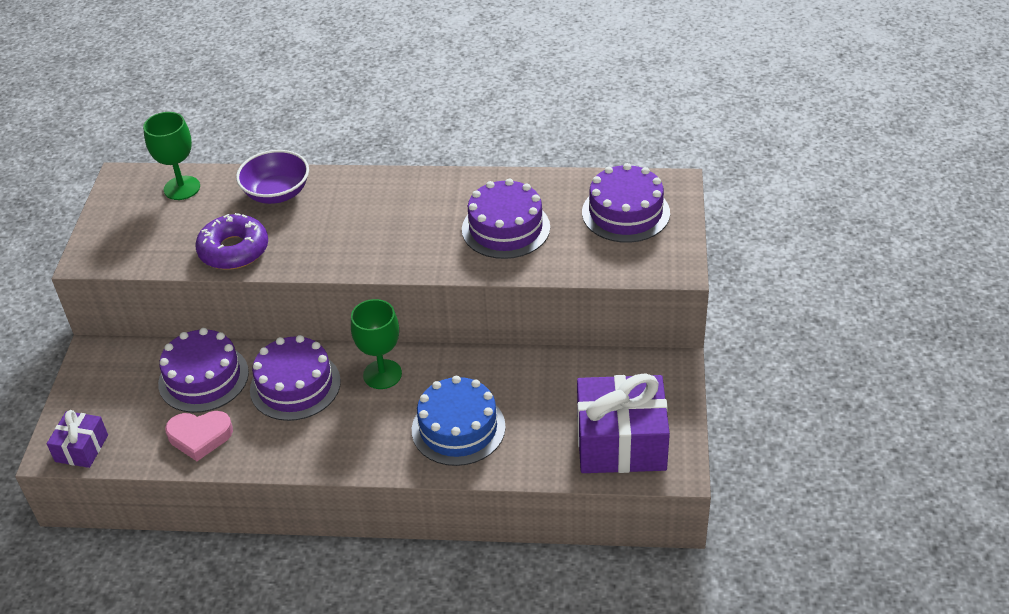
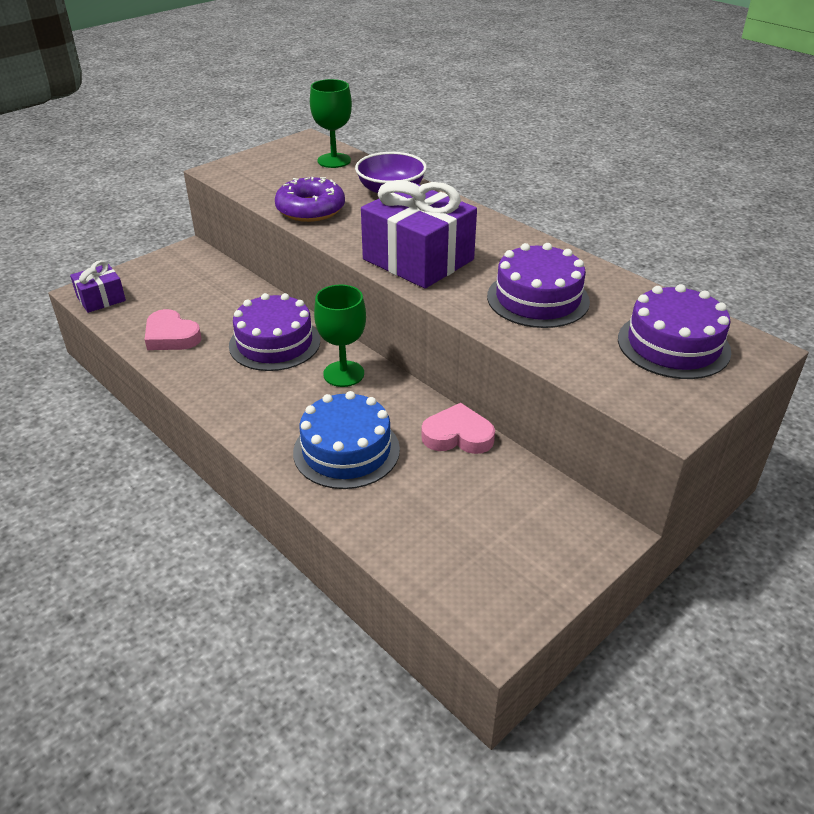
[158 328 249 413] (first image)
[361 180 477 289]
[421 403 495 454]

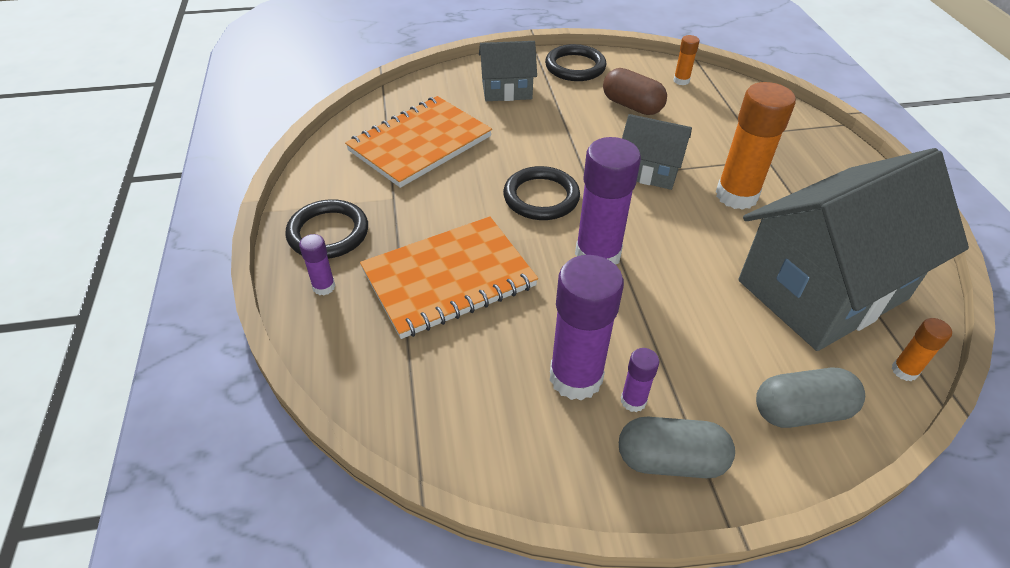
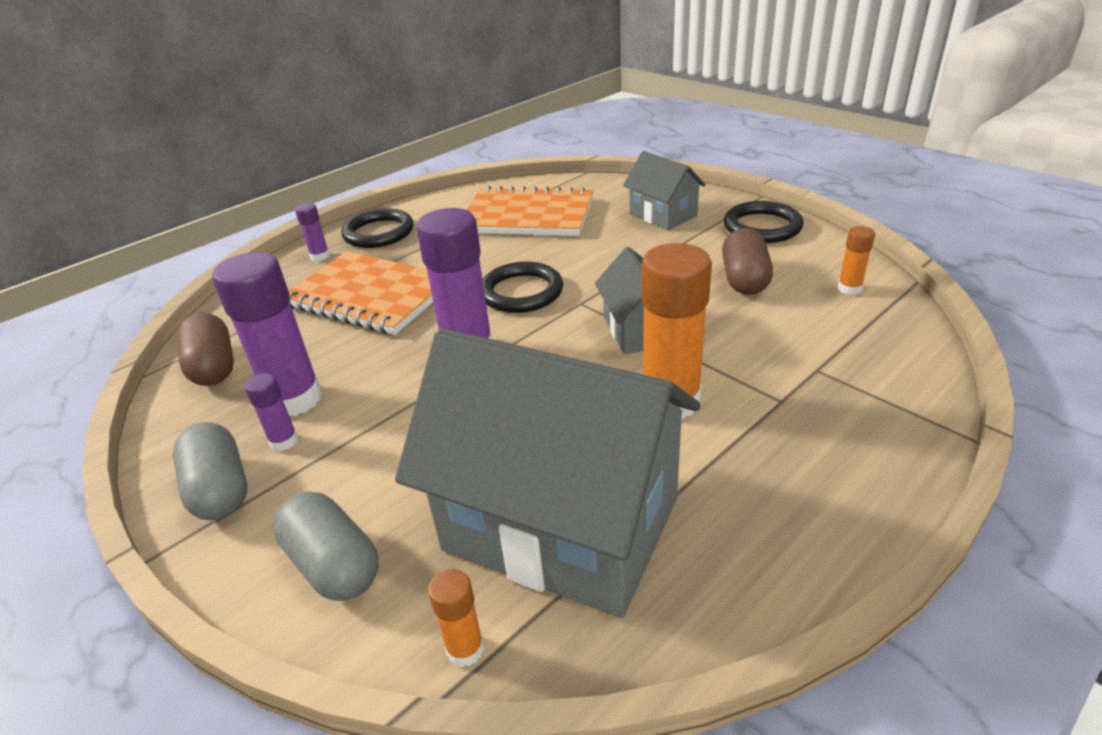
[177 313 234 386]

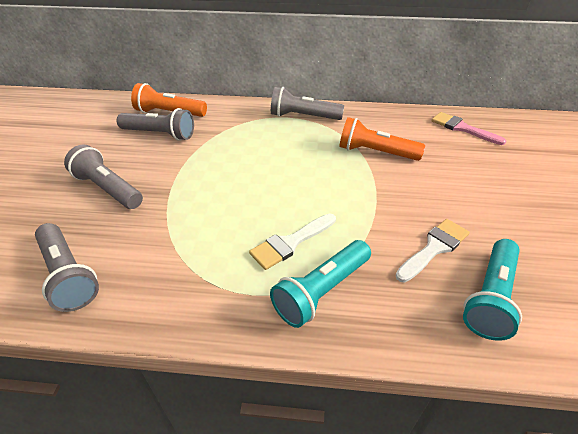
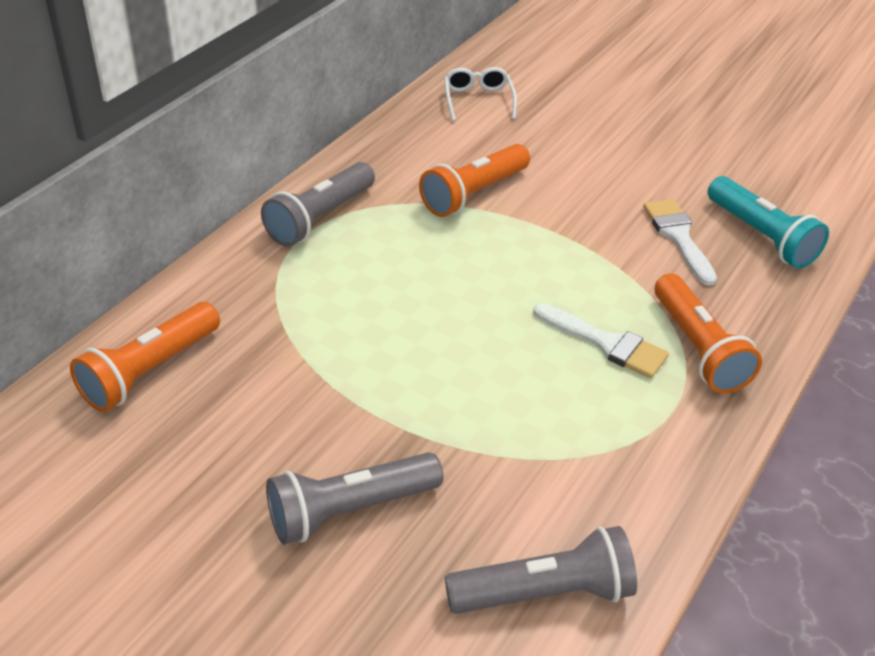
[117 108 194 141] (first image)
[444 67 517 121]
[533 303 669 378]
[654 273 762 394]

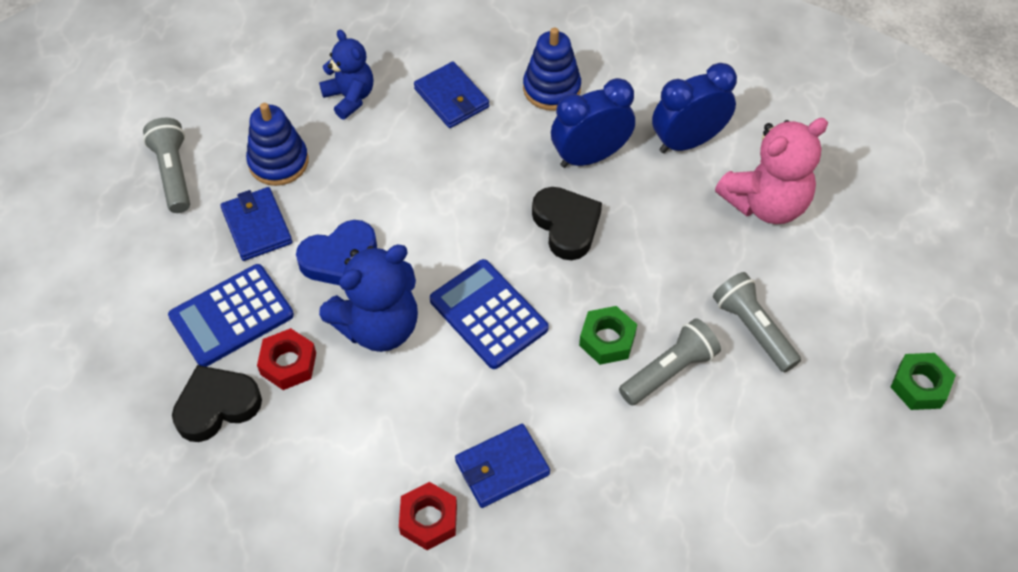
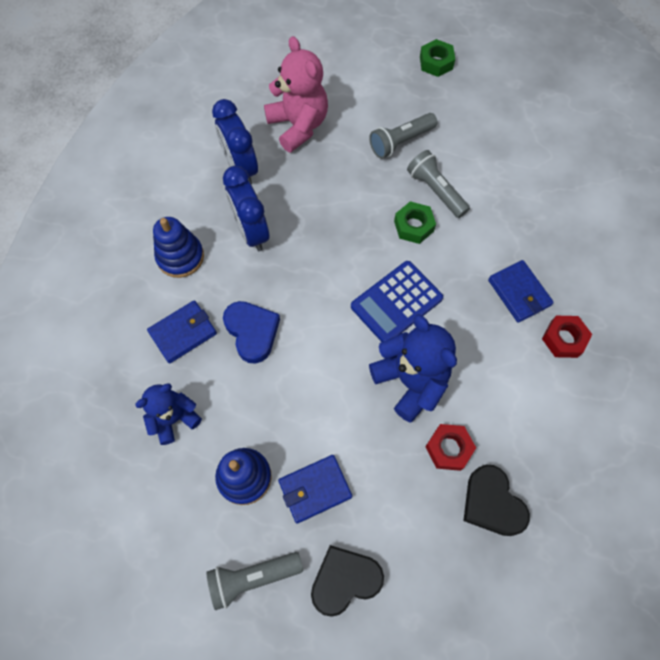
[311 545 384 617]
[223 301 280 364]
[168 264 294 367] (first image)

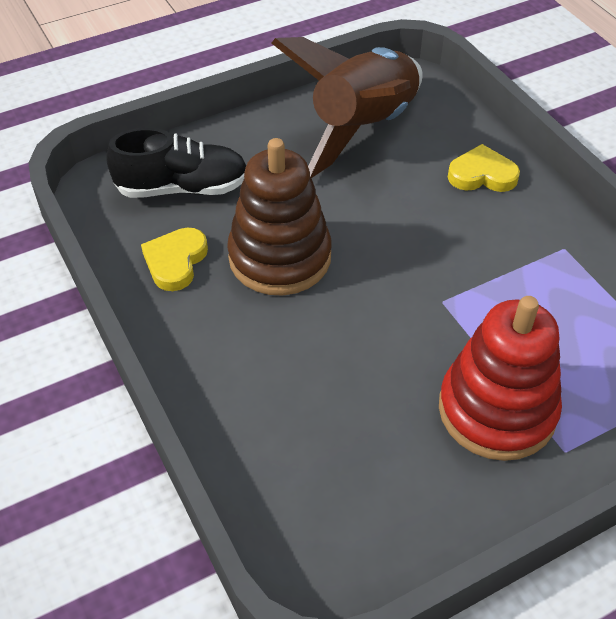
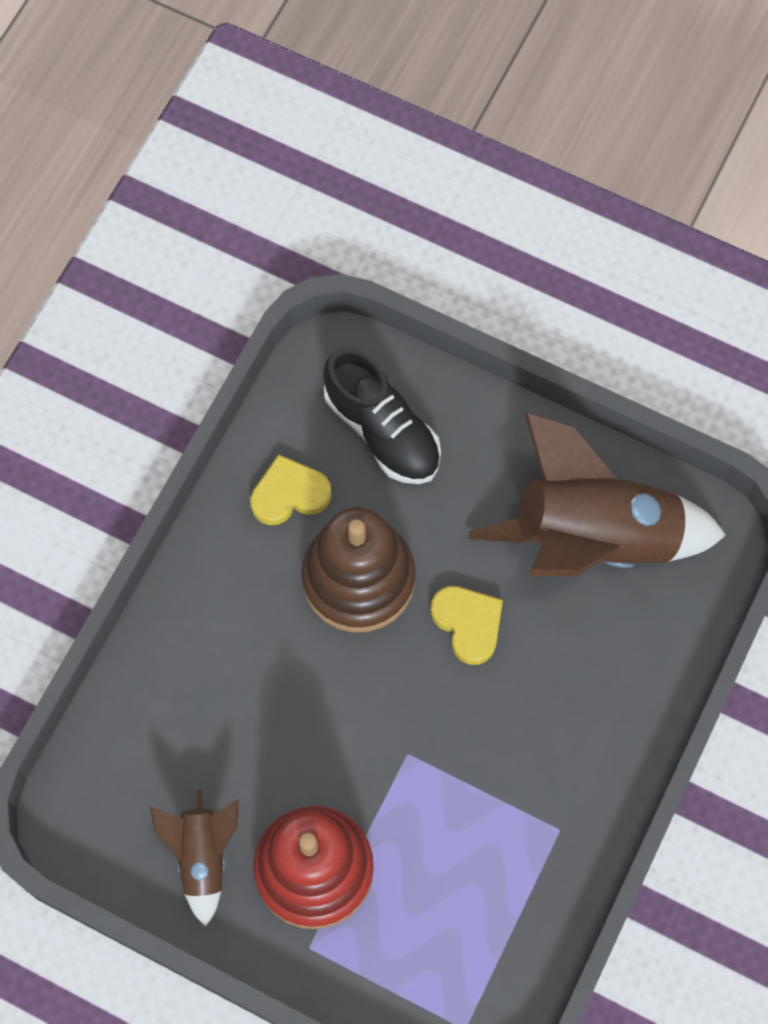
[431 586 503 665]
[150 789 239 927]

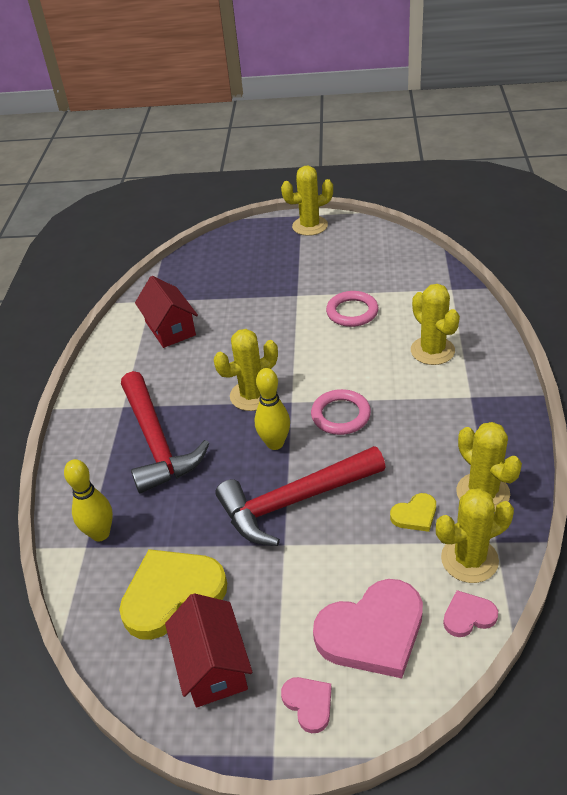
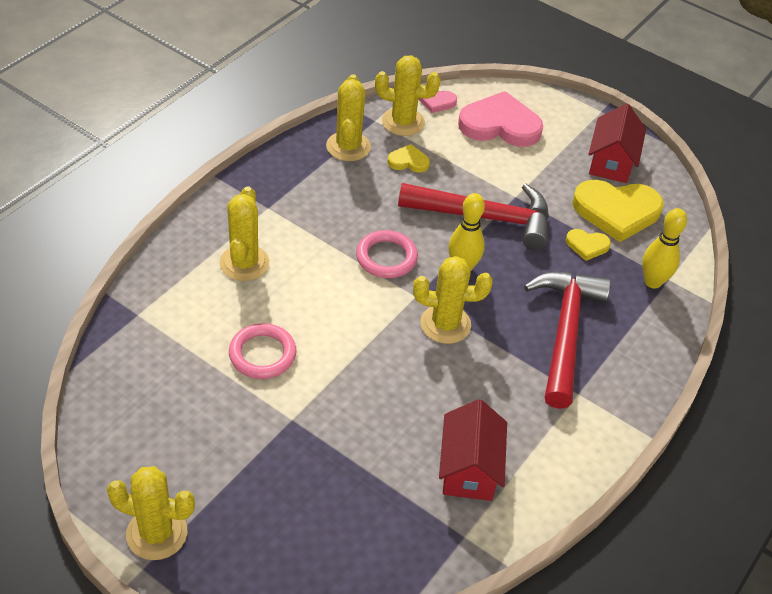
[281 677 332 733] (first image)
[566 229 611 261]

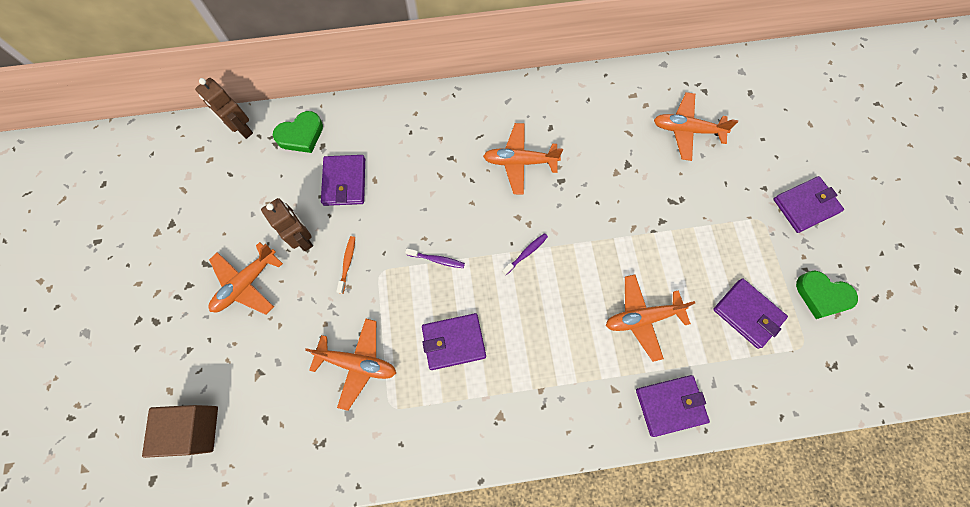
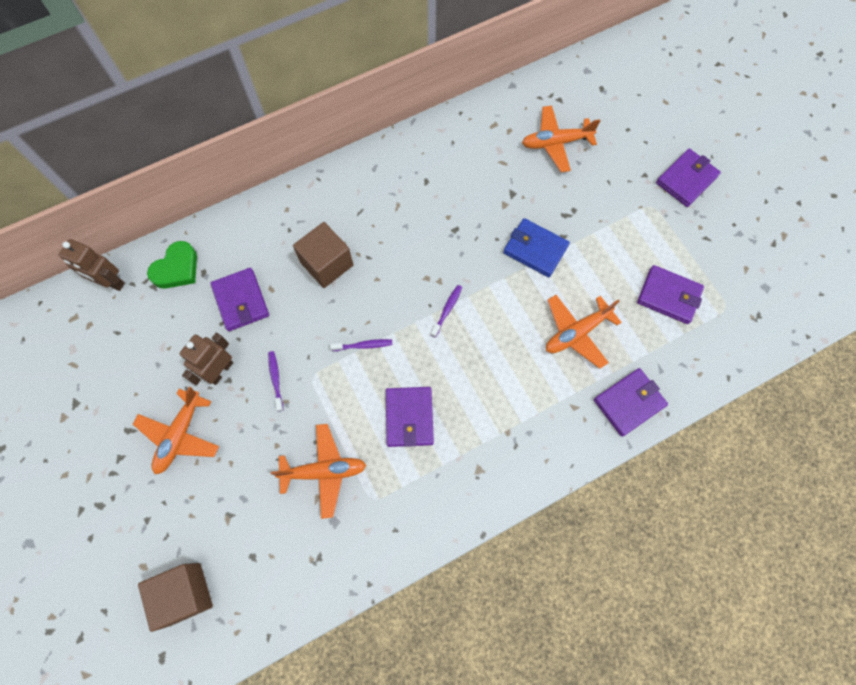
[483 123 563 195] (first image)
[179 333 233 385]
[268 351 283 412]
[796 271 858 319] (first image)
[386 387 434 447]
[503 218 570 277]
[293 222 353 288]

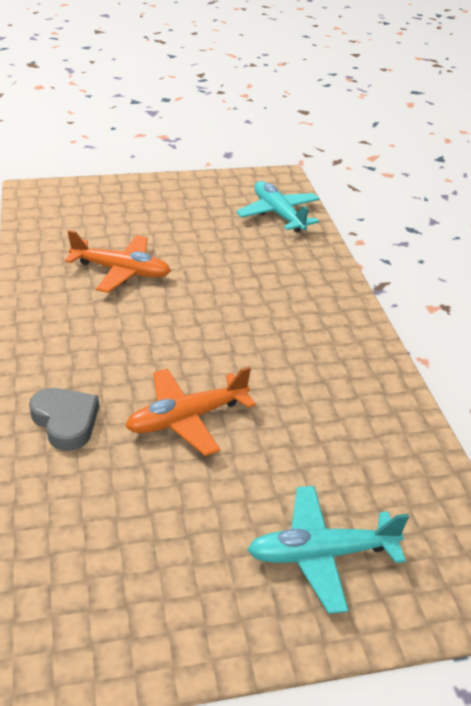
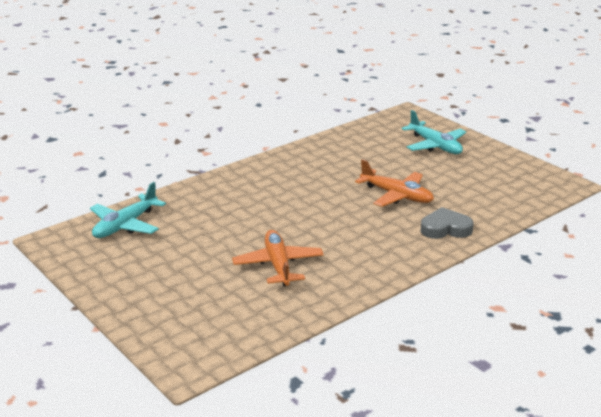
[421 207 474 239]

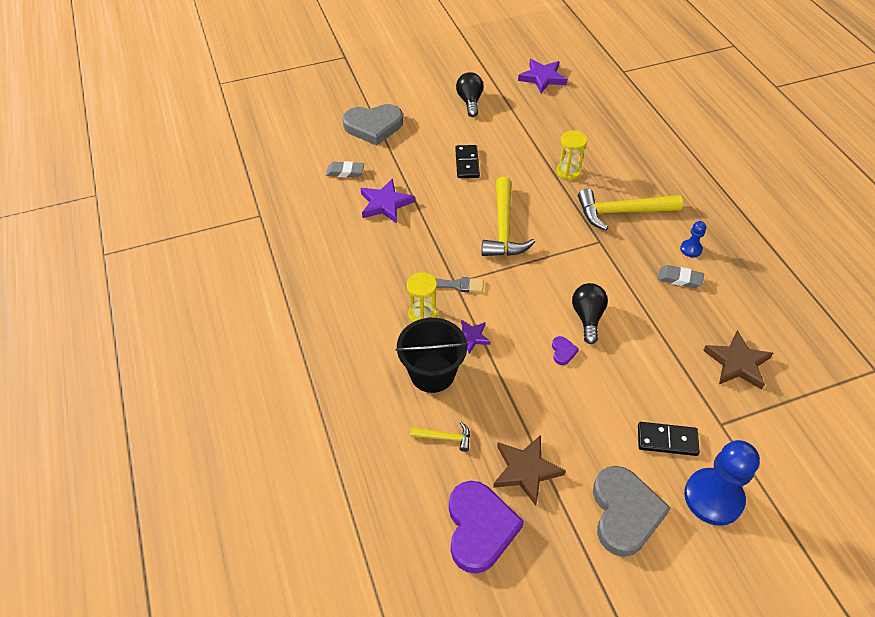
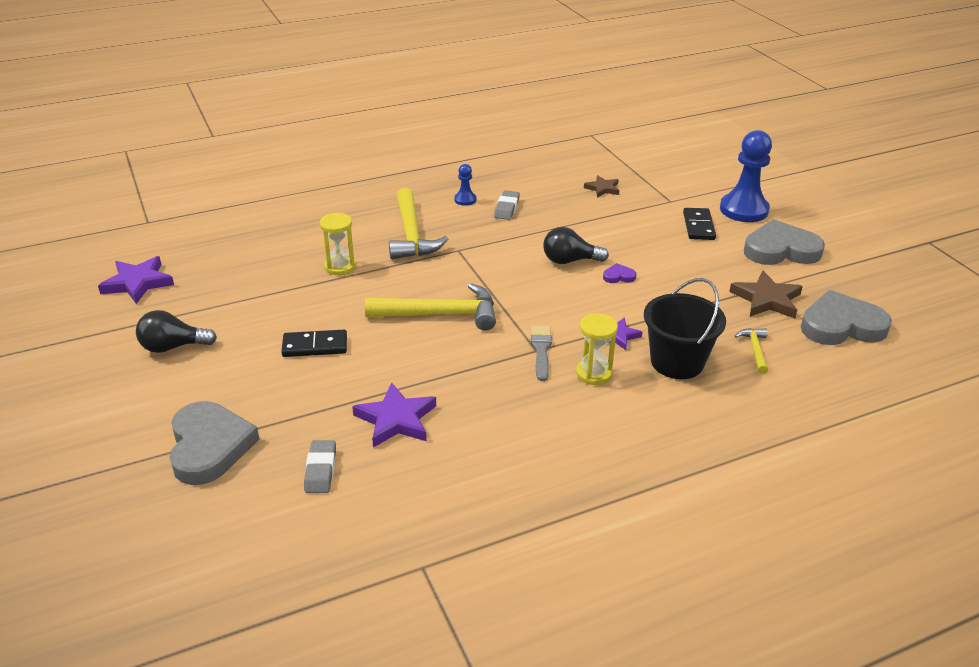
[584 175 619 198]
[801 290 892 345]

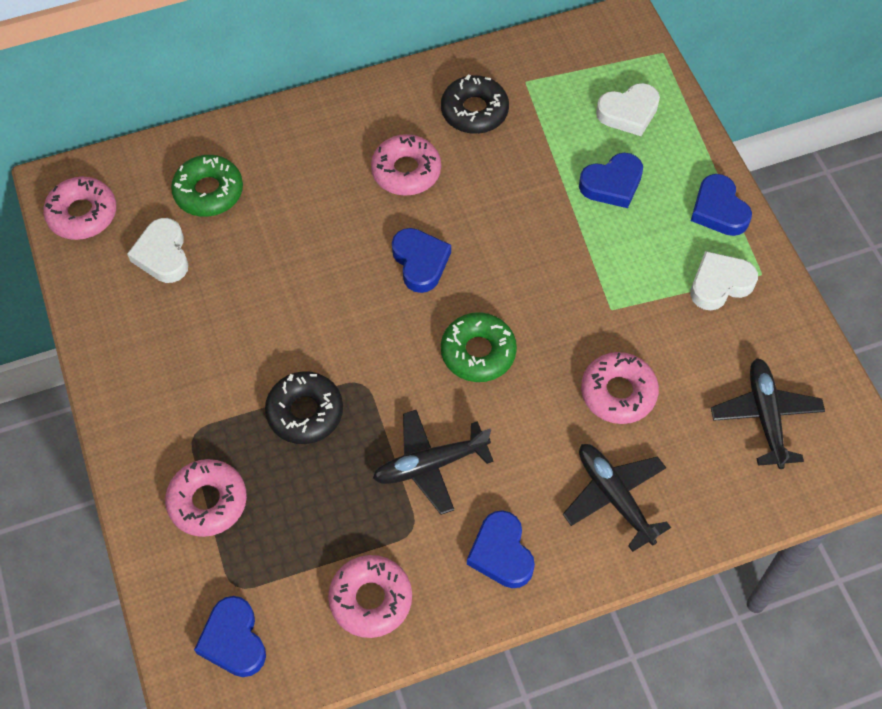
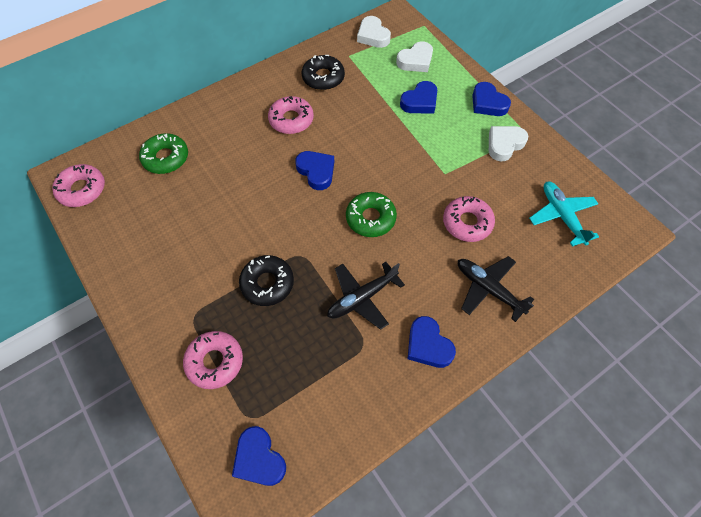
[357 16 391 48]
[529 181 599 247]
[328 555 412 638] (first image)

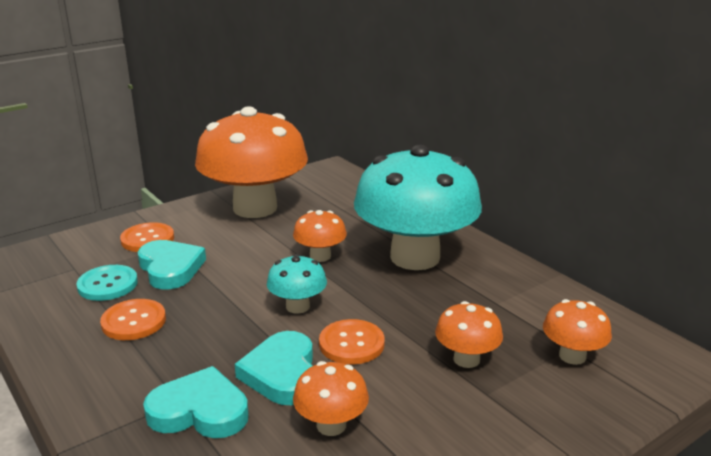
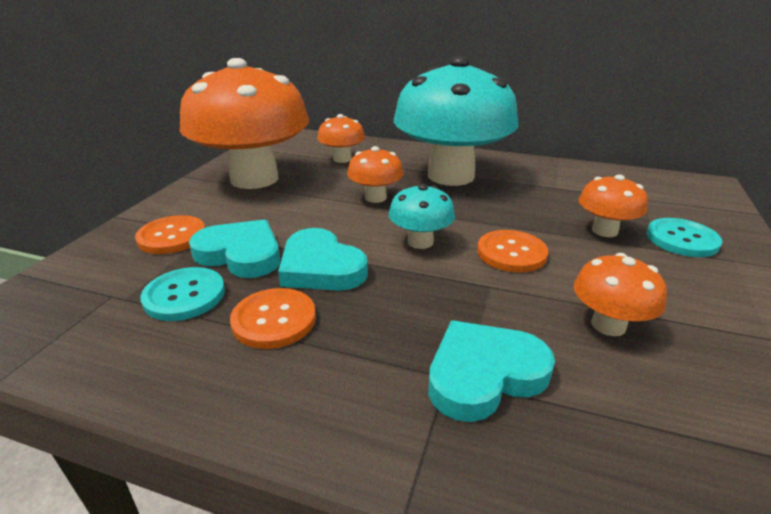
[317 114 365 163]
[278 228 368 291]
[647 218 722 257]

